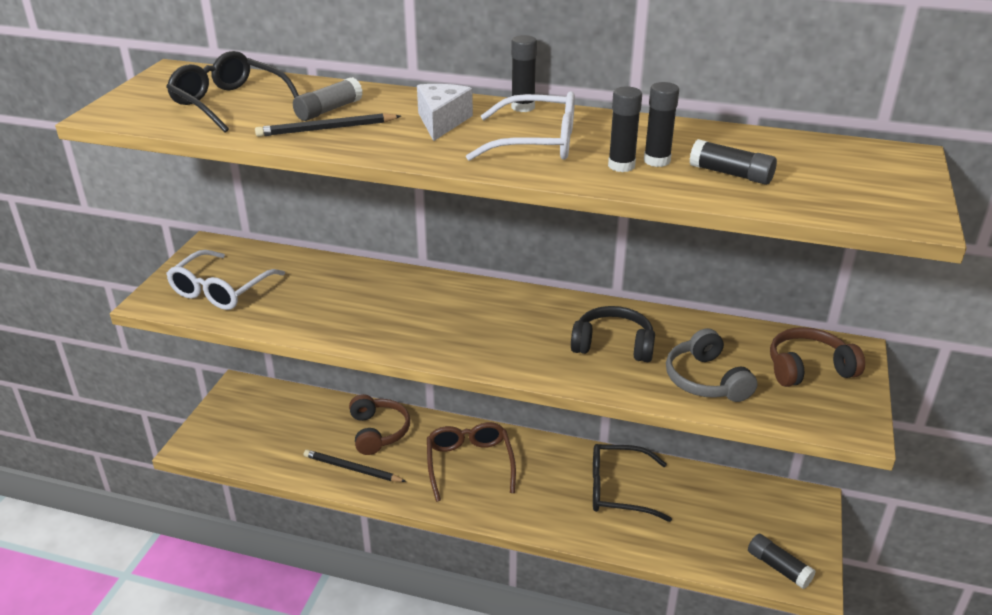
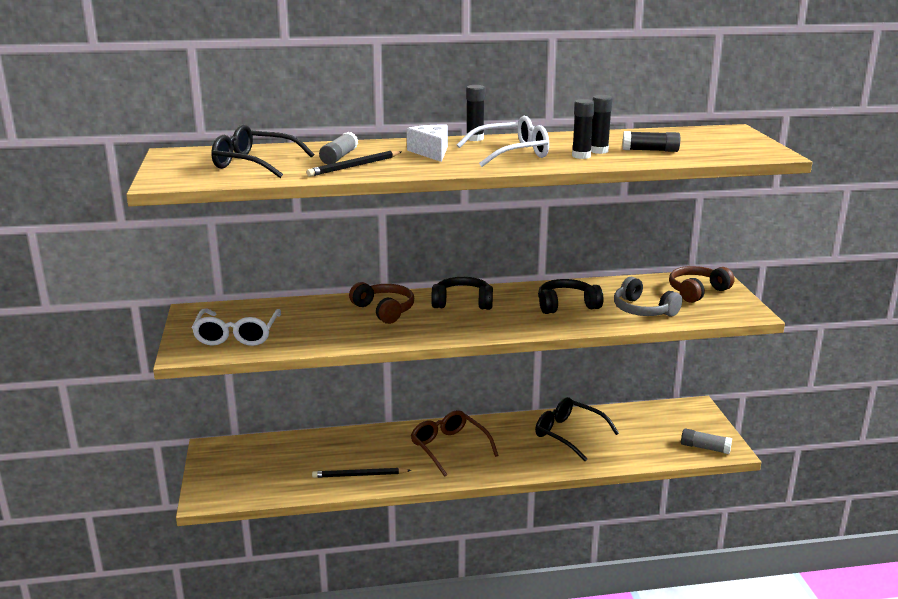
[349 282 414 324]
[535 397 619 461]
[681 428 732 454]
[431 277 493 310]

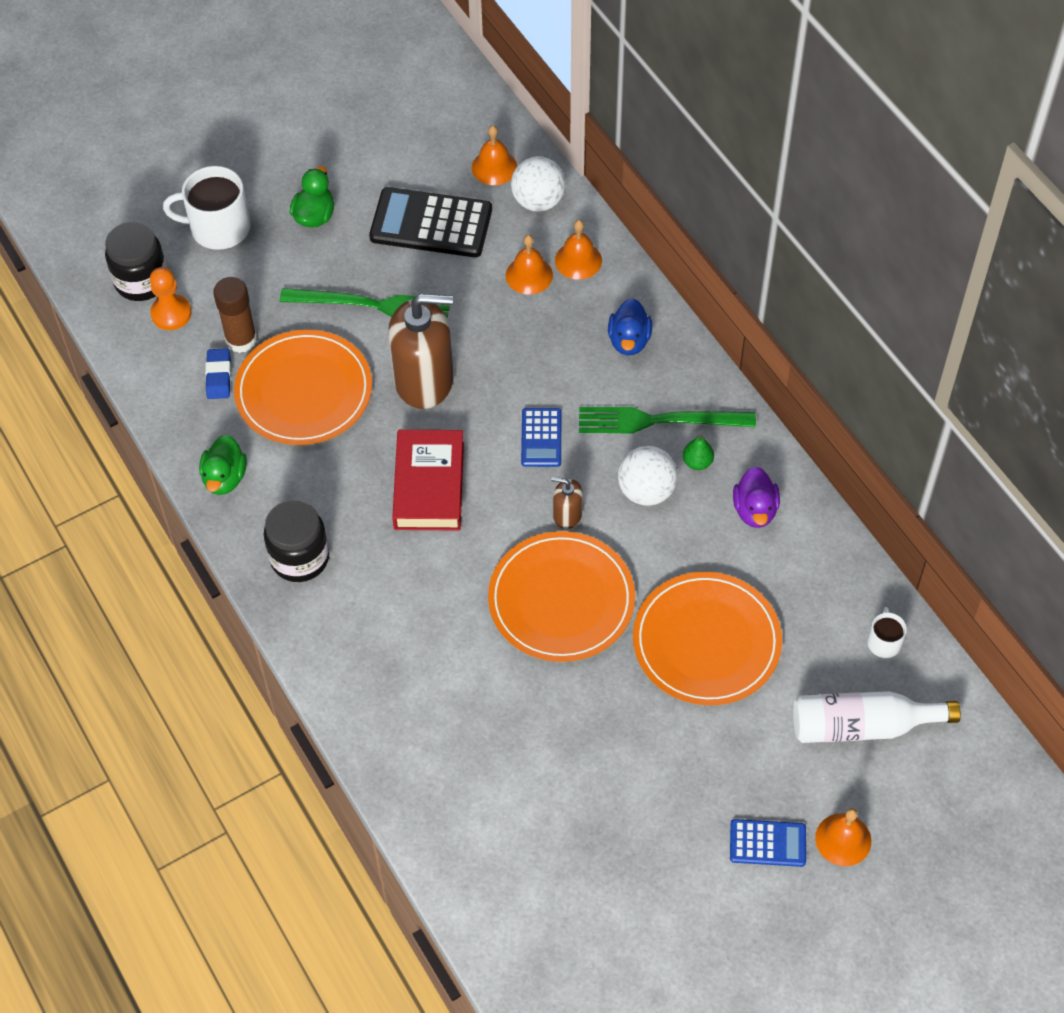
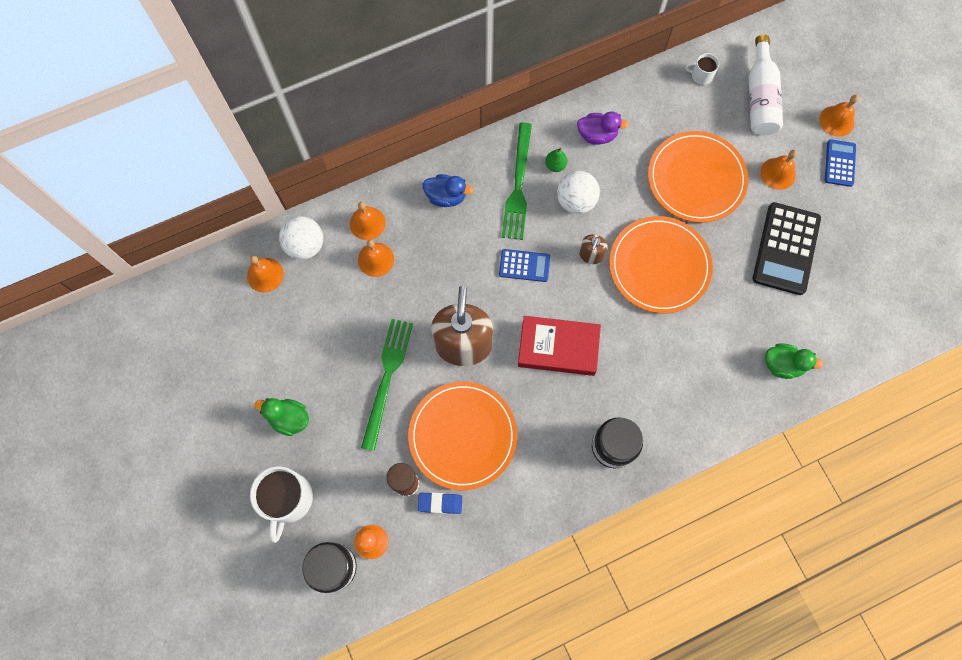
[753 202 821 295]
[765 343 823 379]
[760 150 797 190]

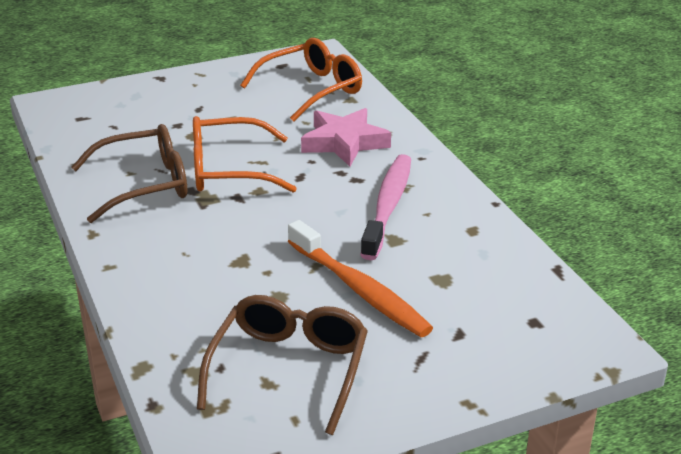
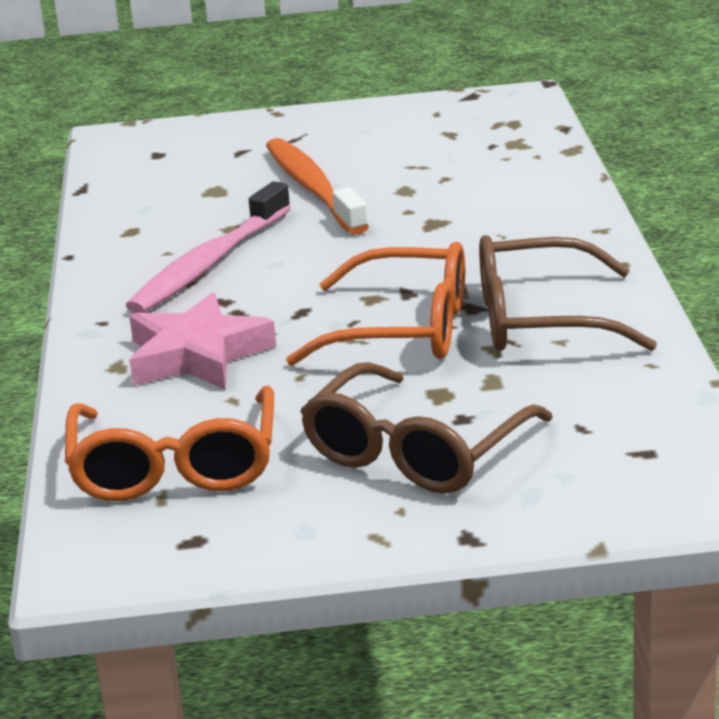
[65 385 274 501]
[300 362 553 494]

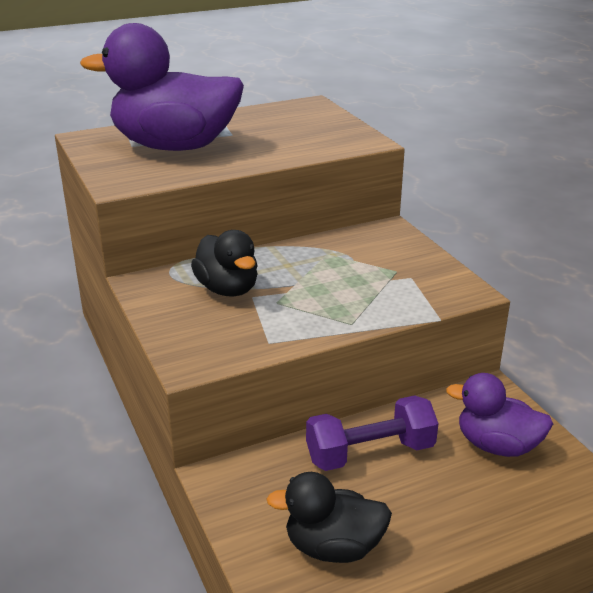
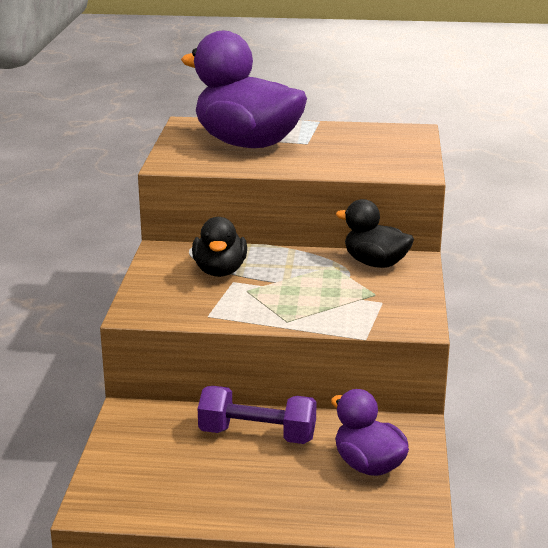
[336 199 414 268]

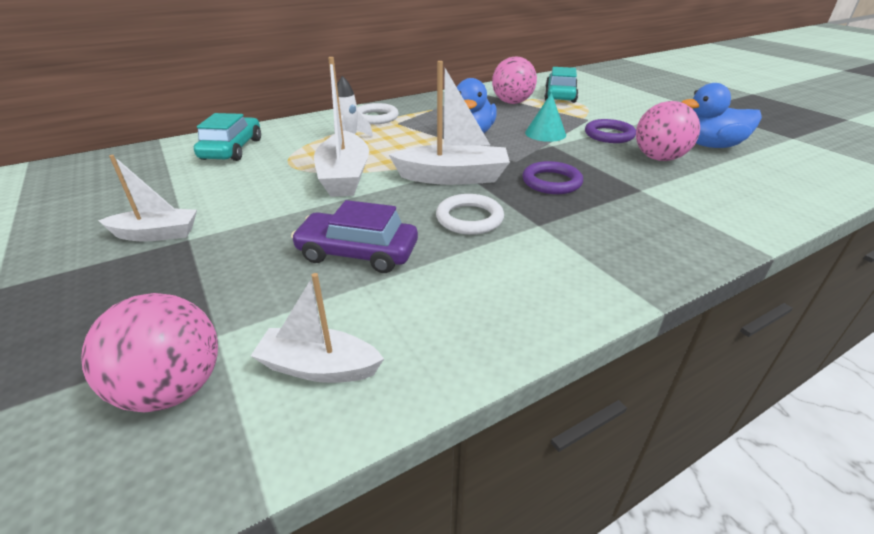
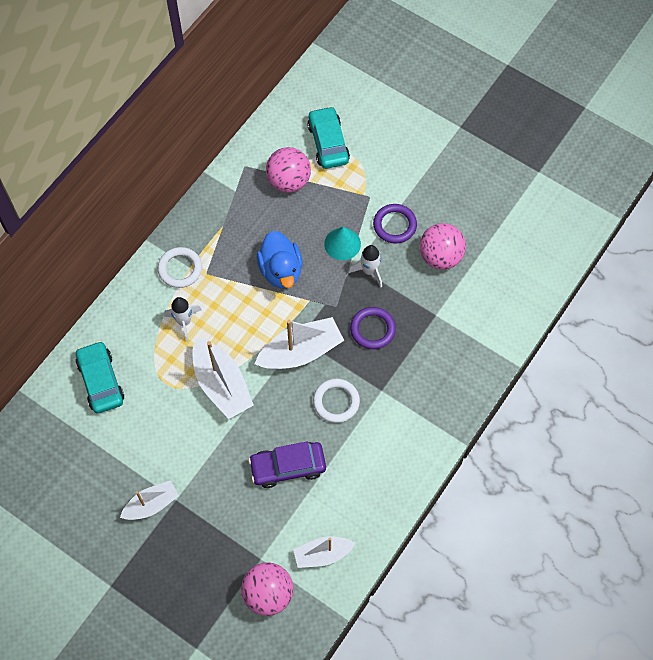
[682 83 762 148] (first image)
[348 245 382 288]

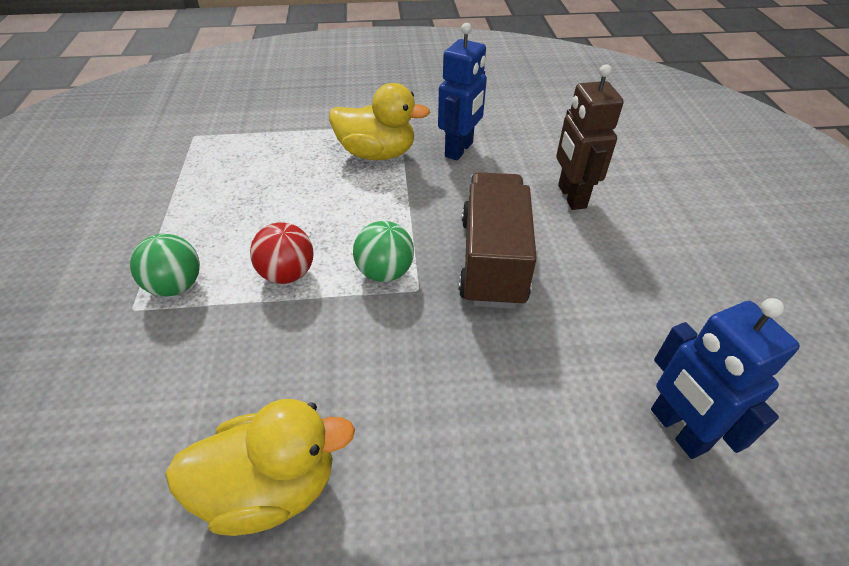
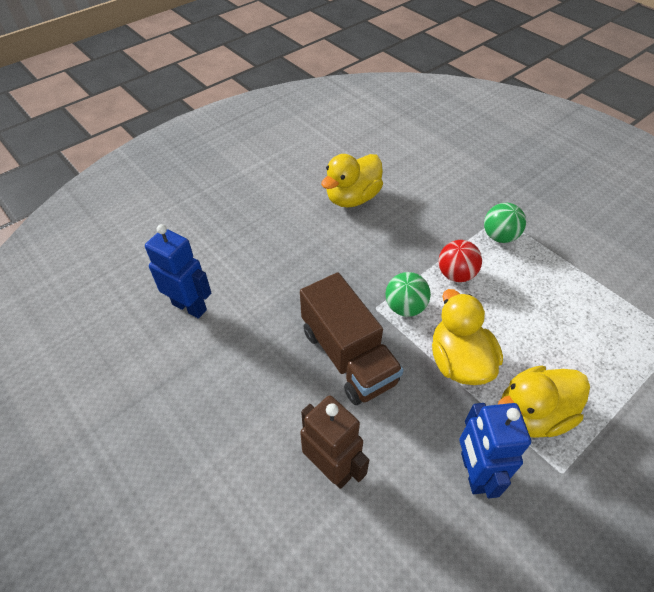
[432 289 503 385]

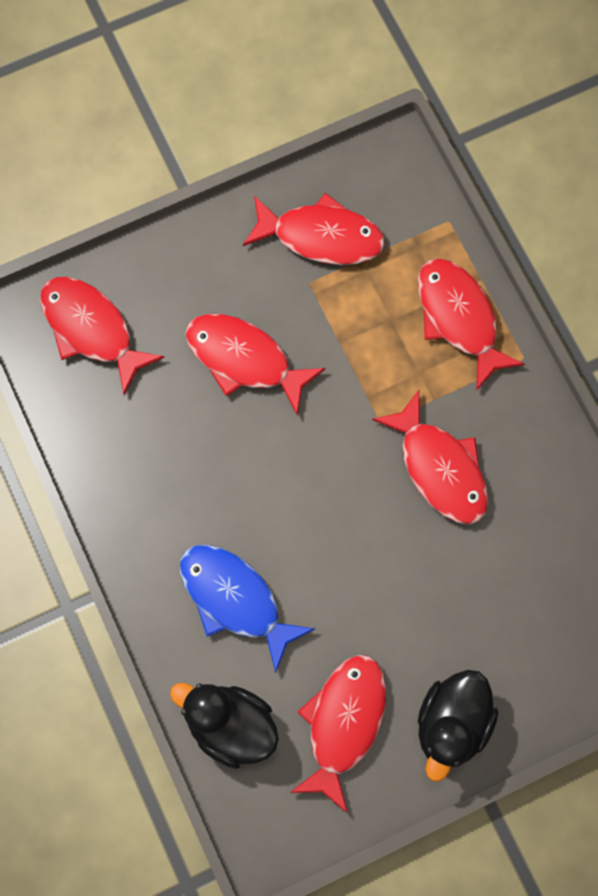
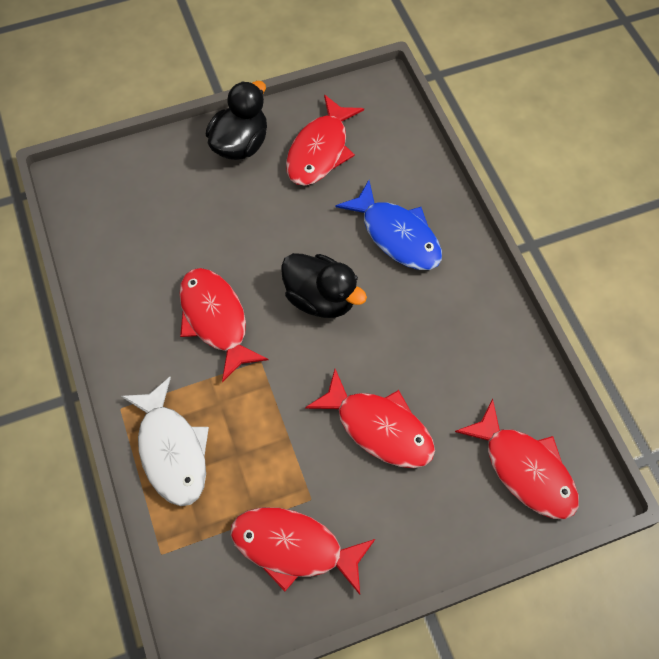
[121 377 209 506]
[281 253 367 318]

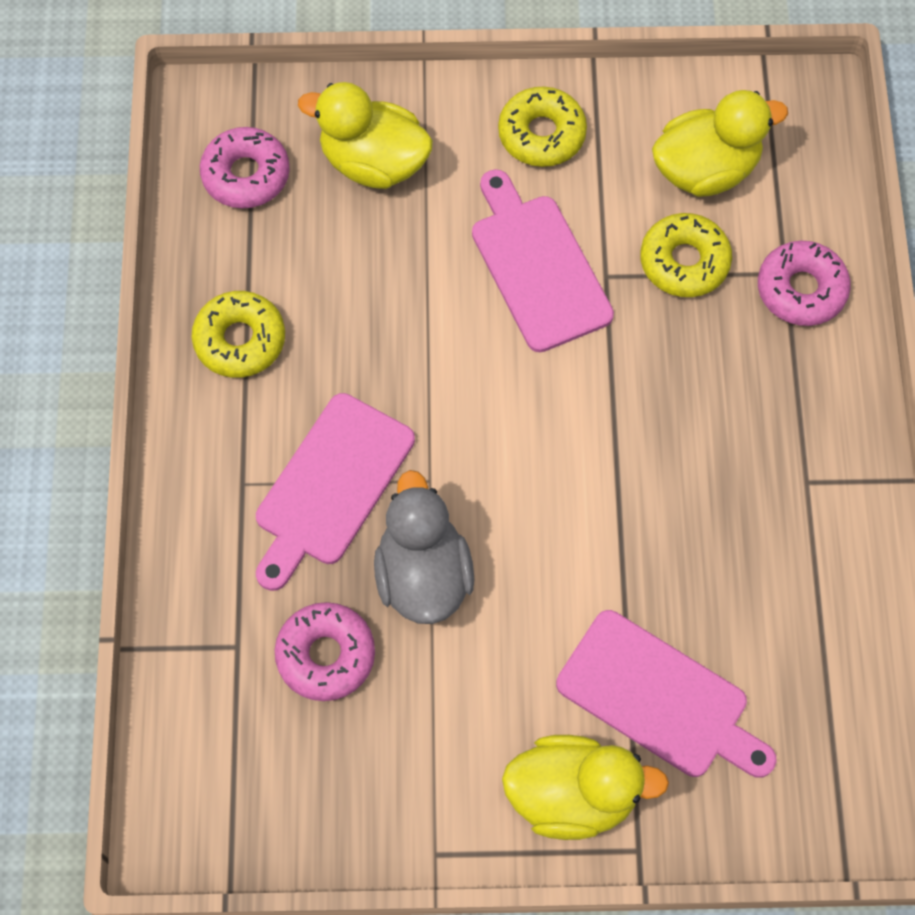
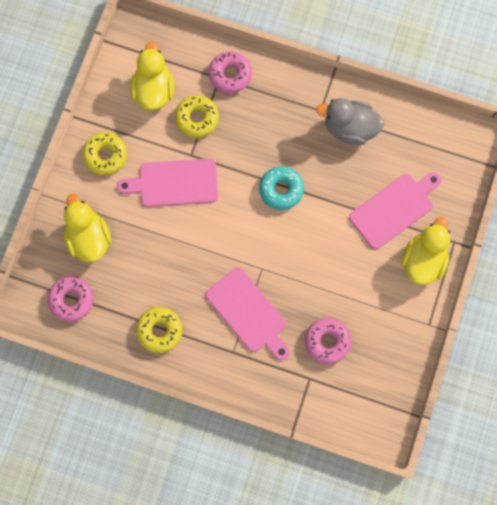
[64 194 111 262]
[316 98 384 145]
[259 166 304 210]

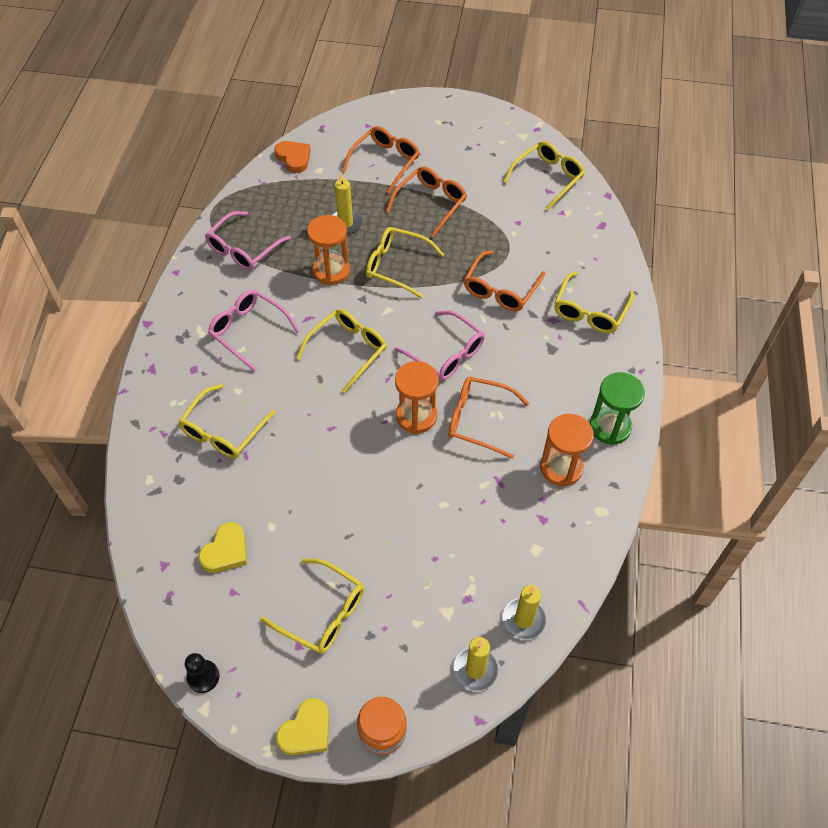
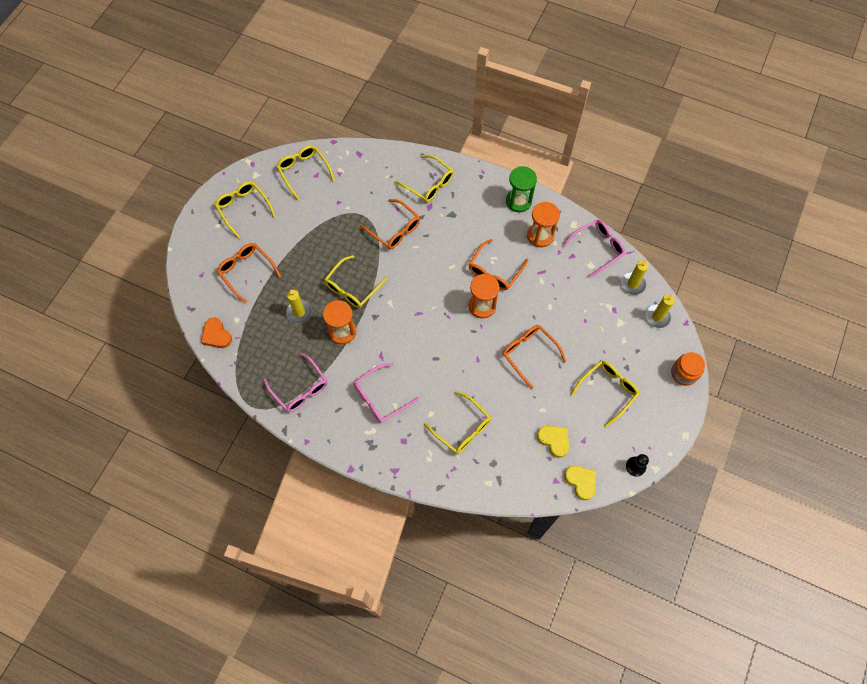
[201 318 232 348]
[502 325 566 389]
[215 181 276 239]
[563 220 625 278]
[564 466 596 500]

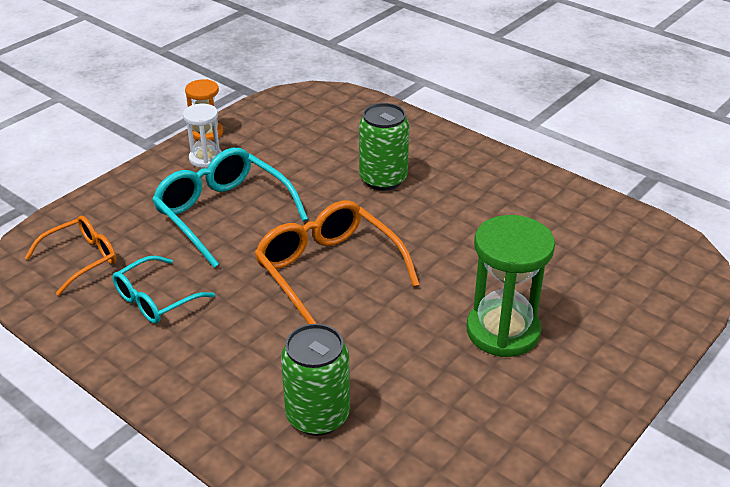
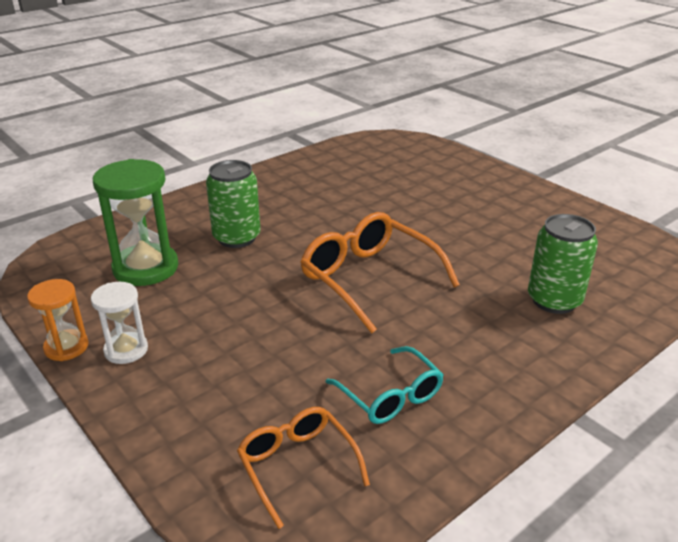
[152 148 308 268] (first image)
[300 212 460 334]
[93 159 179 286]

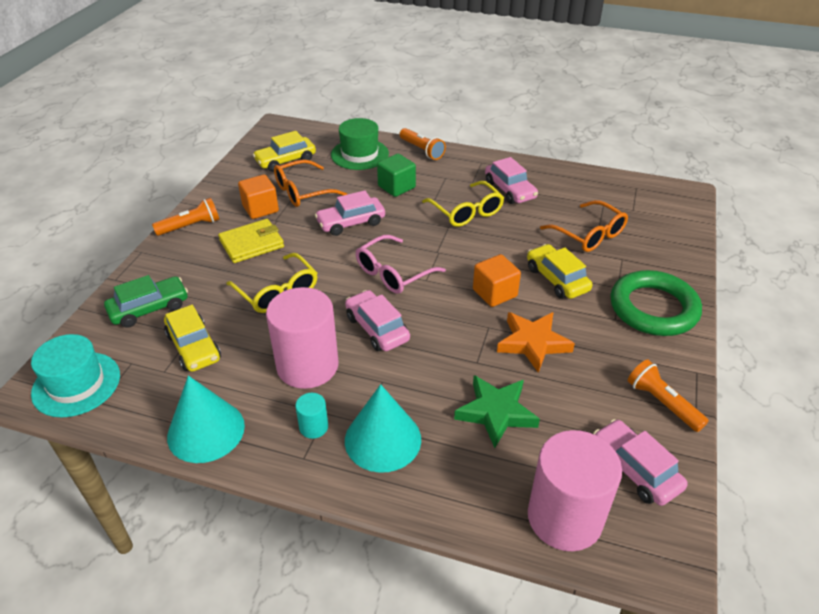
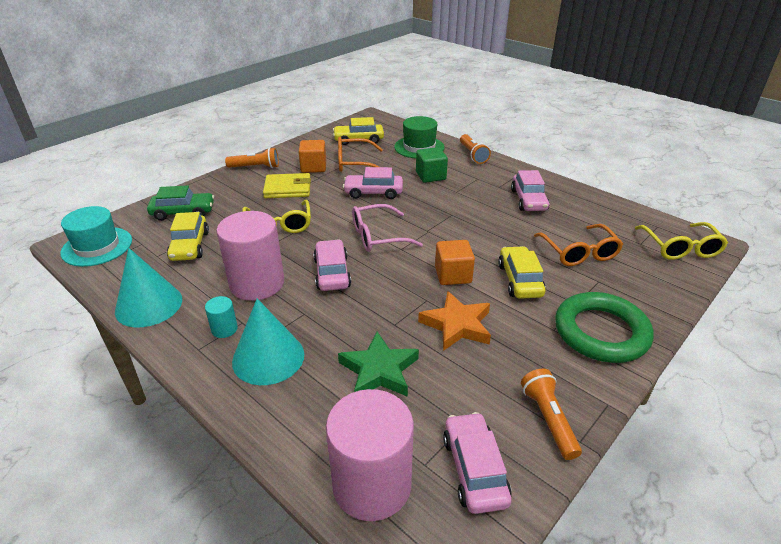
[635 222 728 260]

